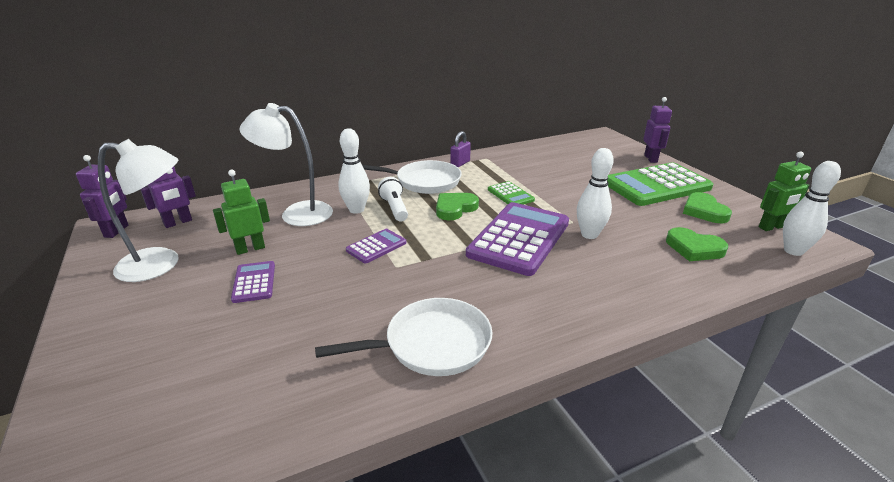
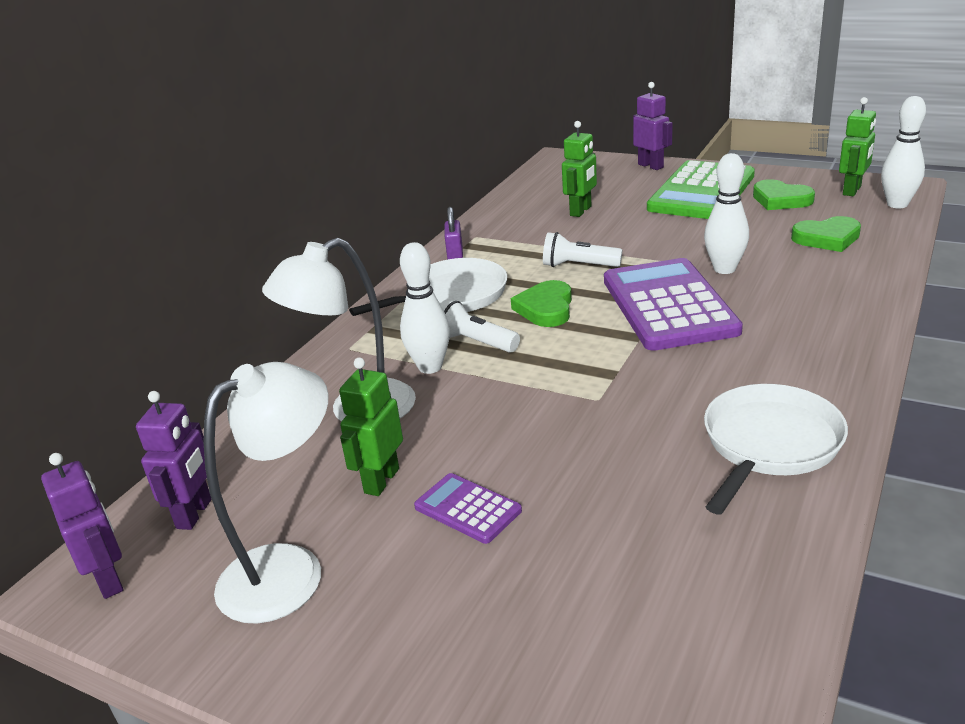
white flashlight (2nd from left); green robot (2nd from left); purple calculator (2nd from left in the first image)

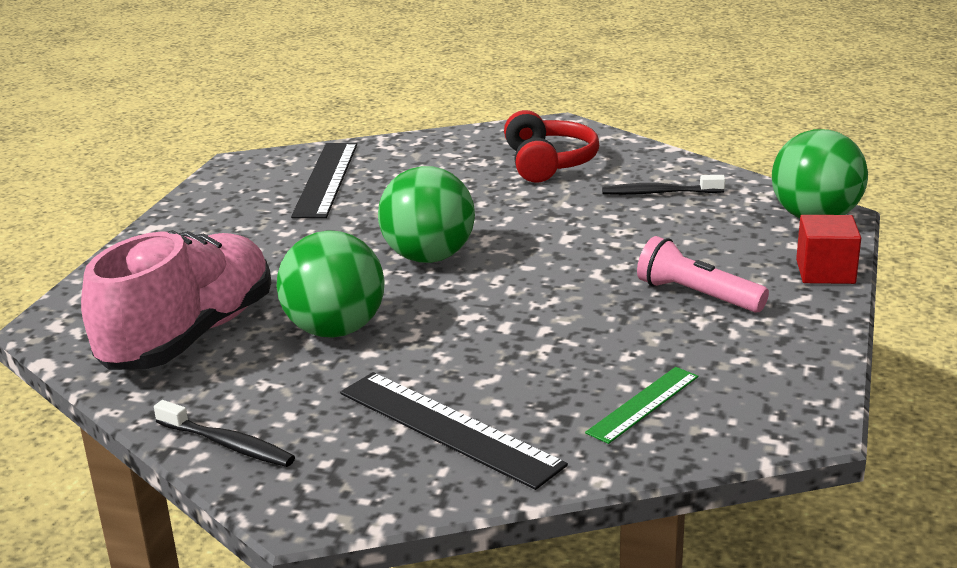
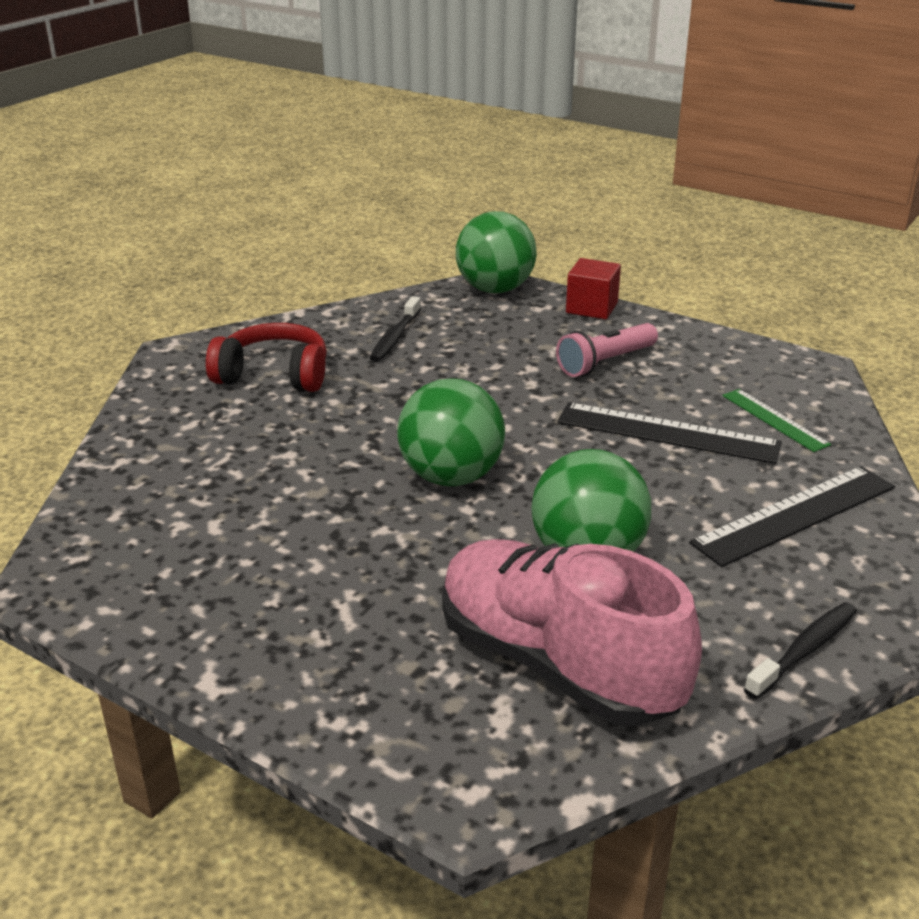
black ruler (1st from left)

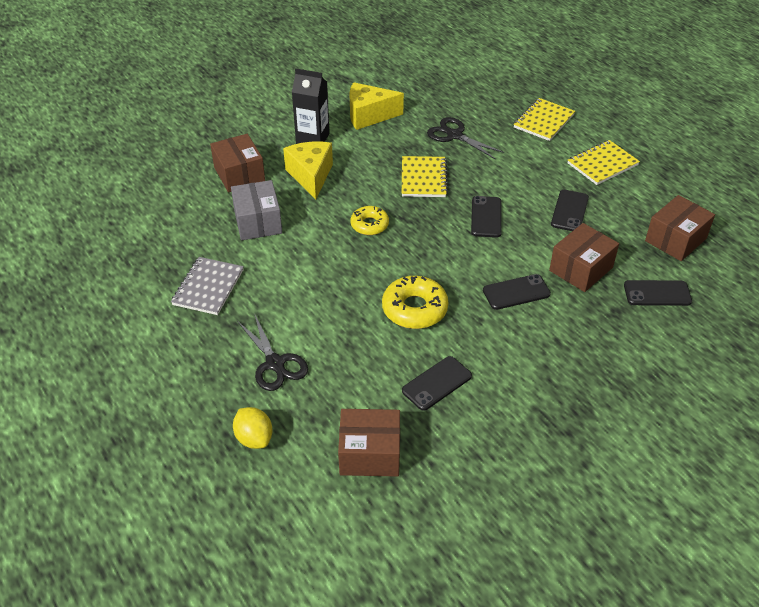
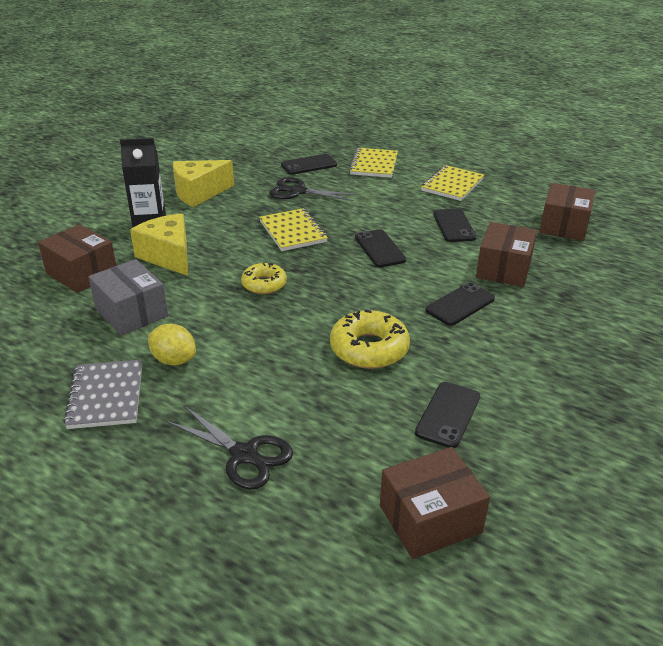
yellow lemon; black phone (1st from left)

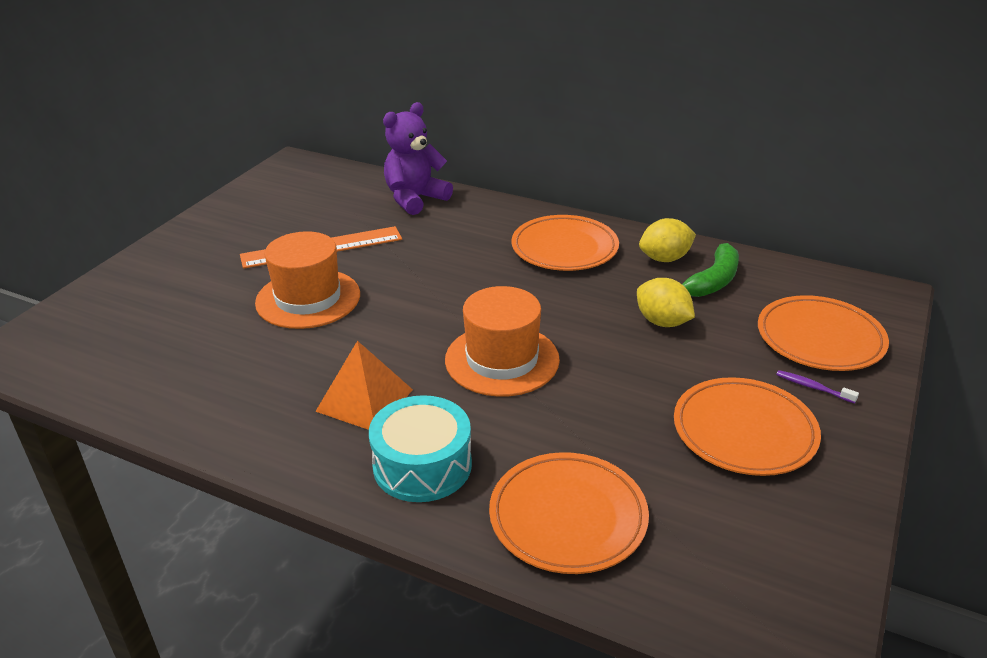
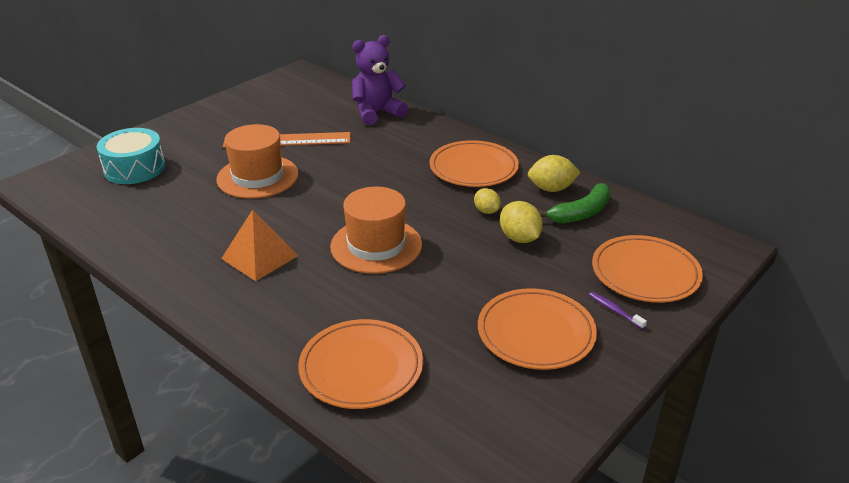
turquoise drum; yellow lemon (1st from left)

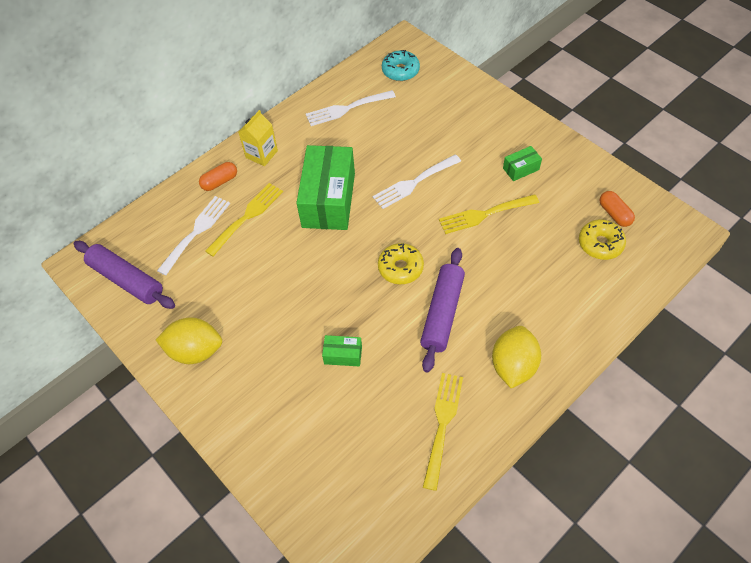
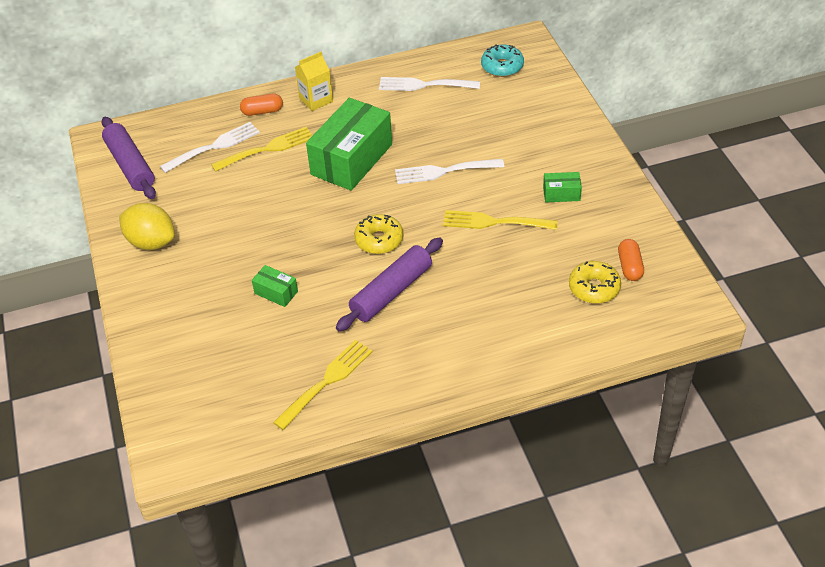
yellow lemon (2nd from left in the first image)

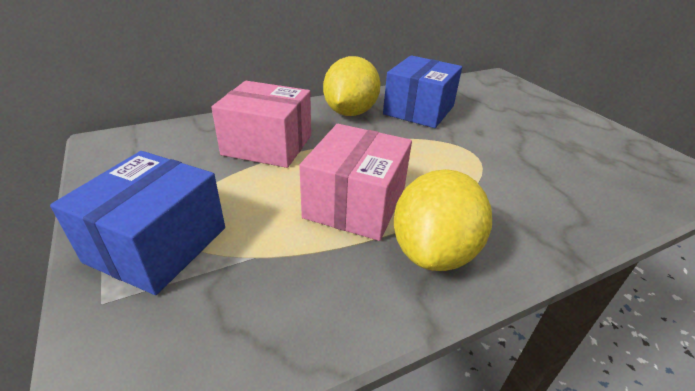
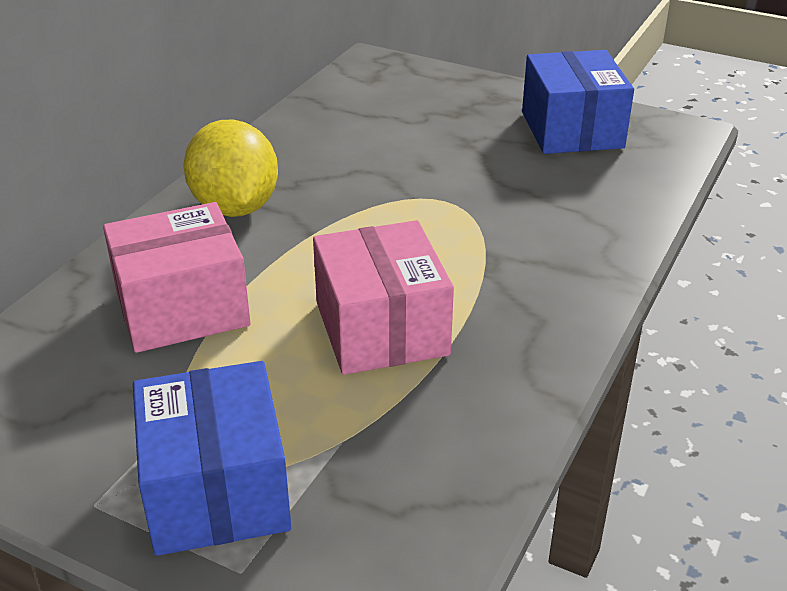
blue box (2nd from left); yellow lemon (2nd from left in the first image)

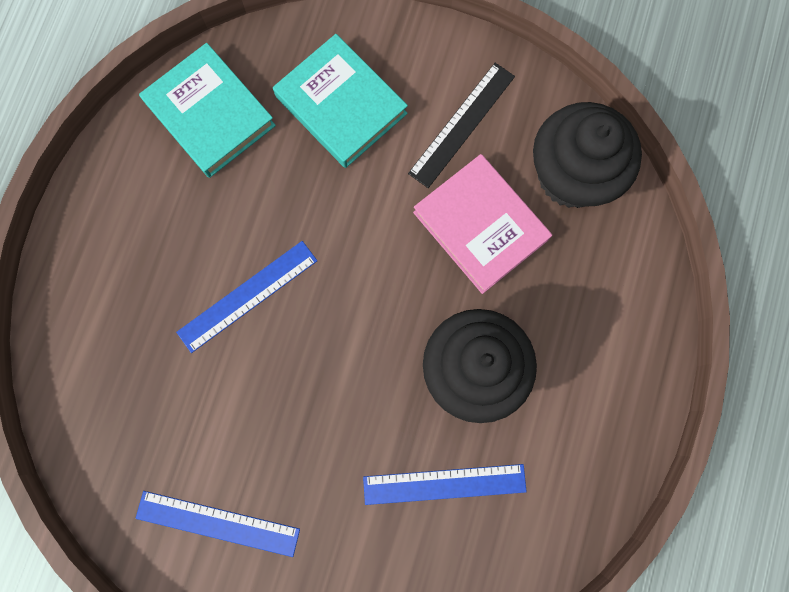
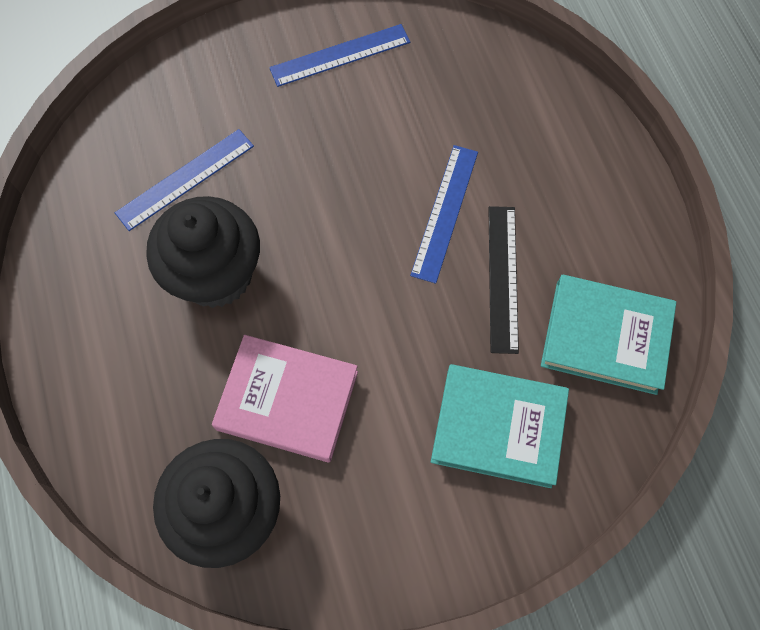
black ruler

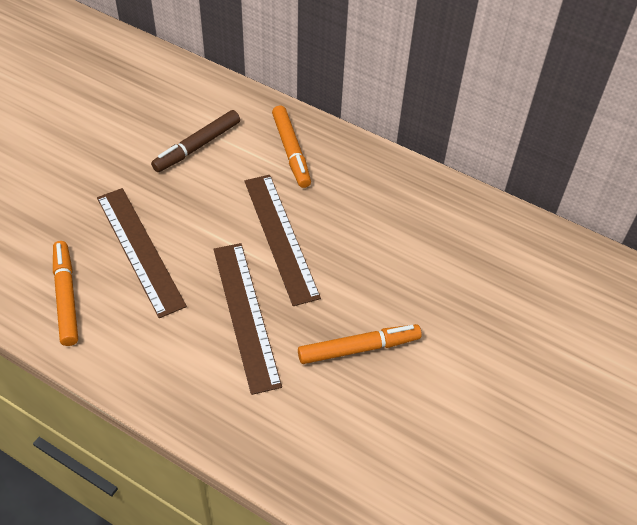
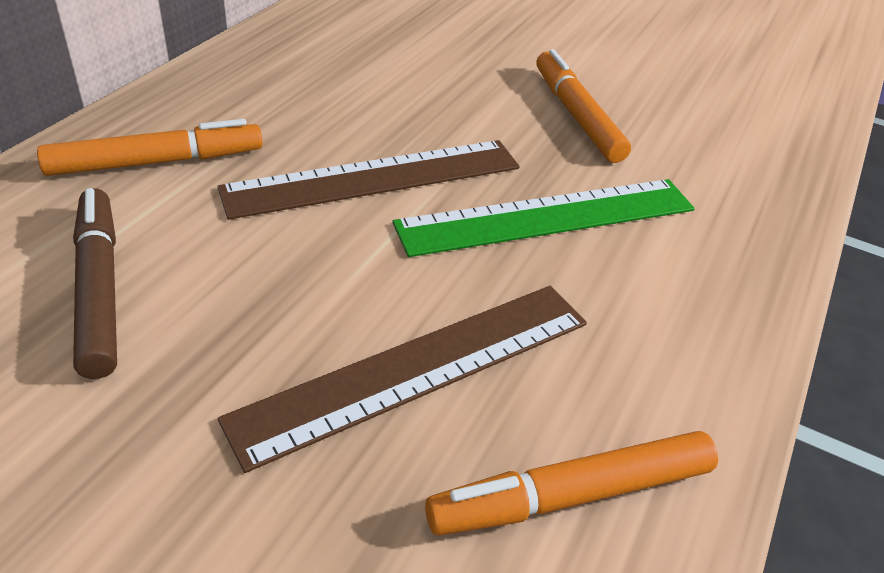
brown marker; green ruler

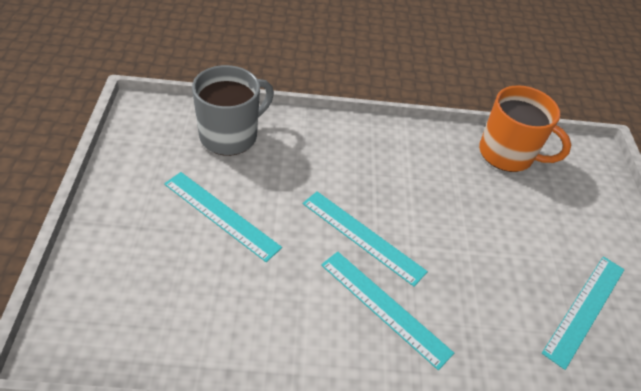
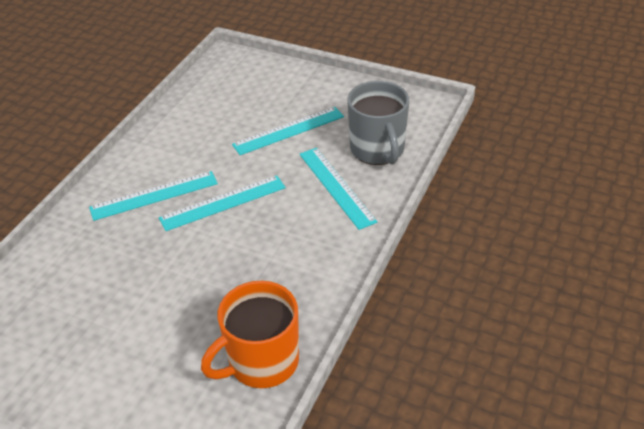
turquoise ruler (4th from left)

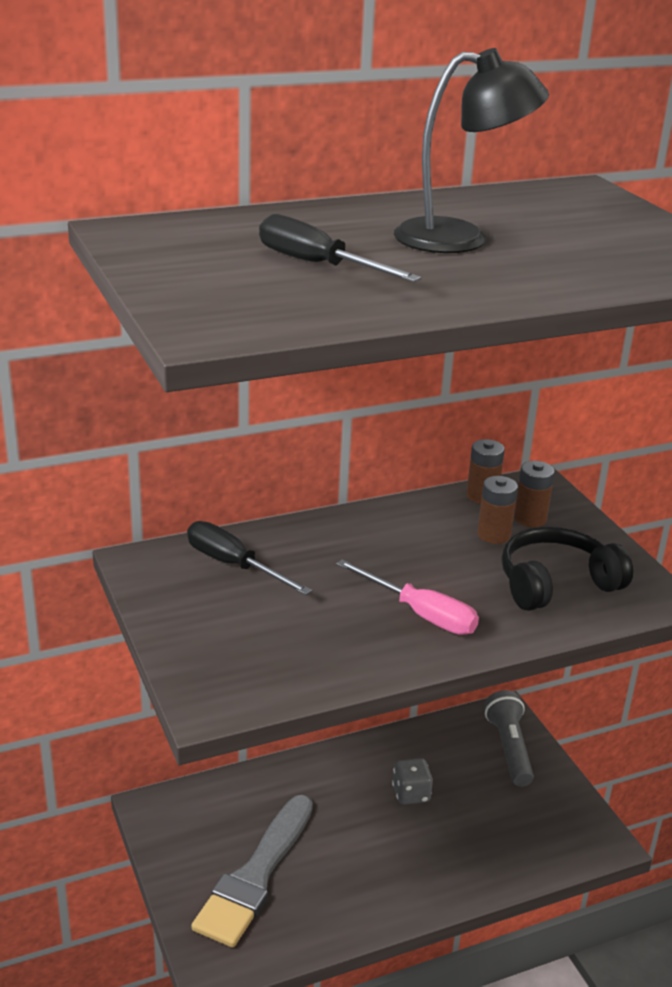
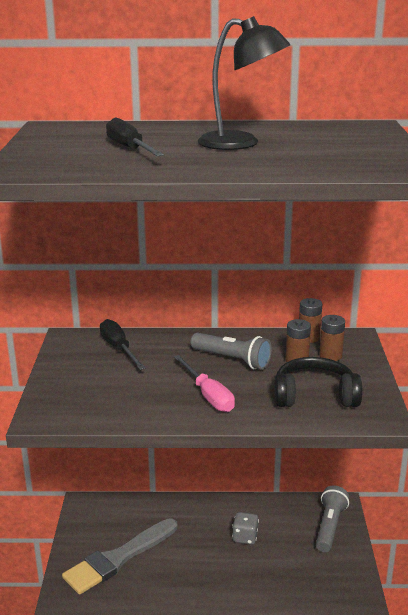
grey flashlight (1st from left)

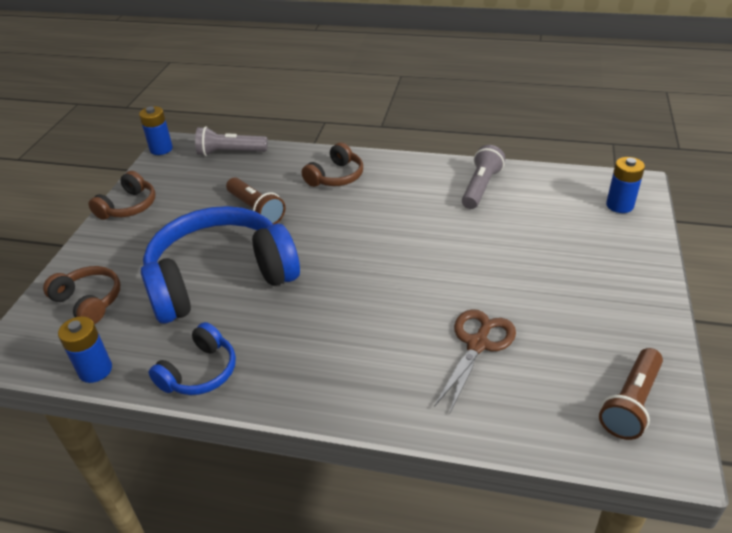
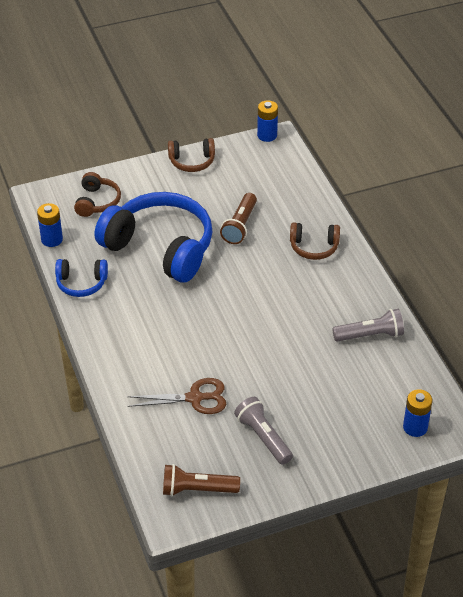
grey flashlight (1st from left)

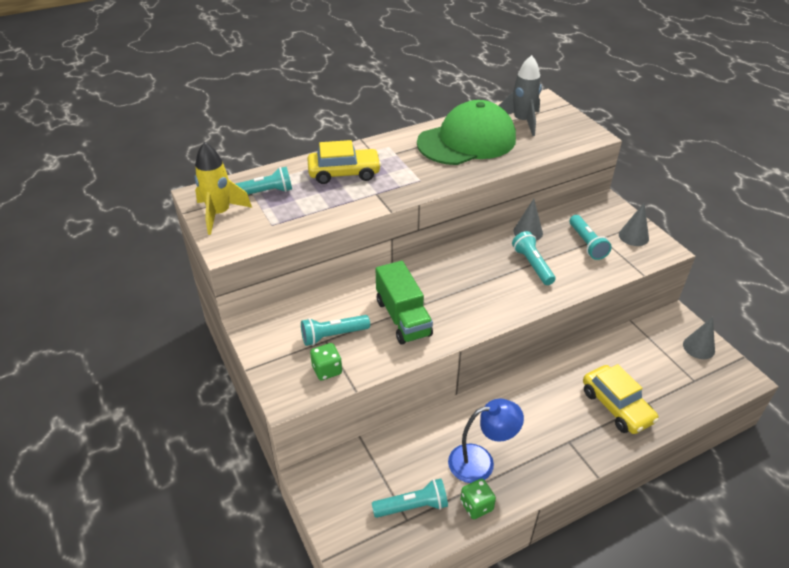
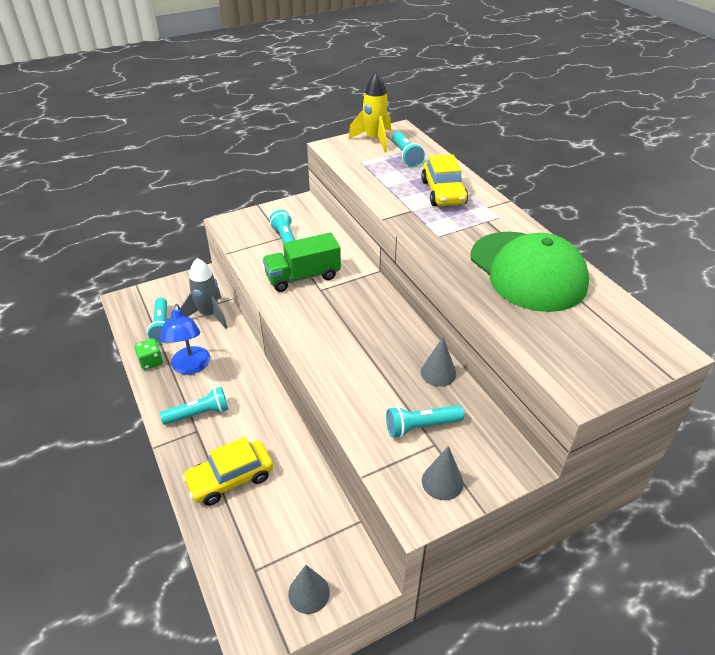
turquoise flashlight (2nd from left); grey rocket; green dice (1st from left in the first image)

